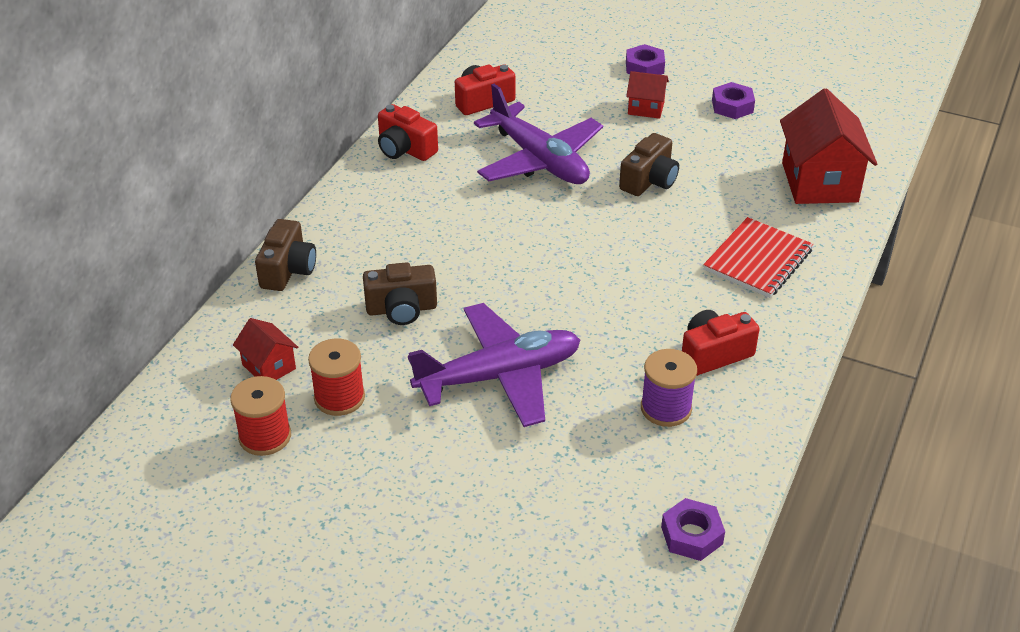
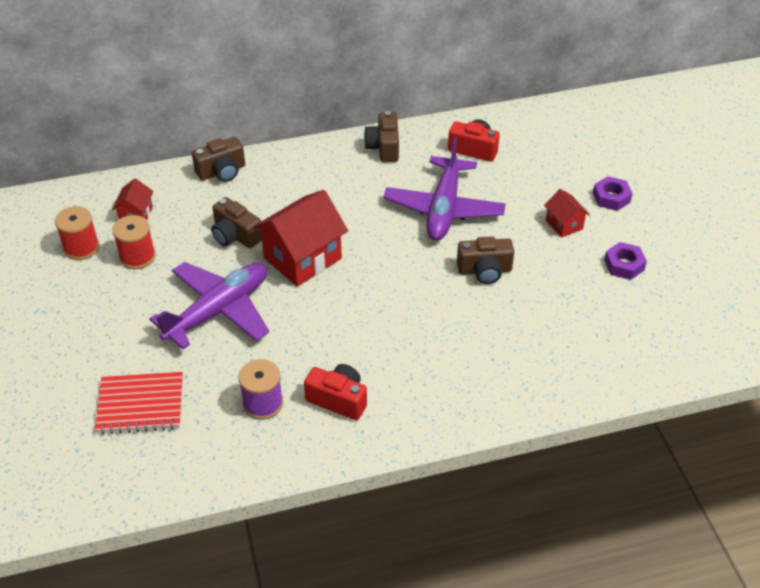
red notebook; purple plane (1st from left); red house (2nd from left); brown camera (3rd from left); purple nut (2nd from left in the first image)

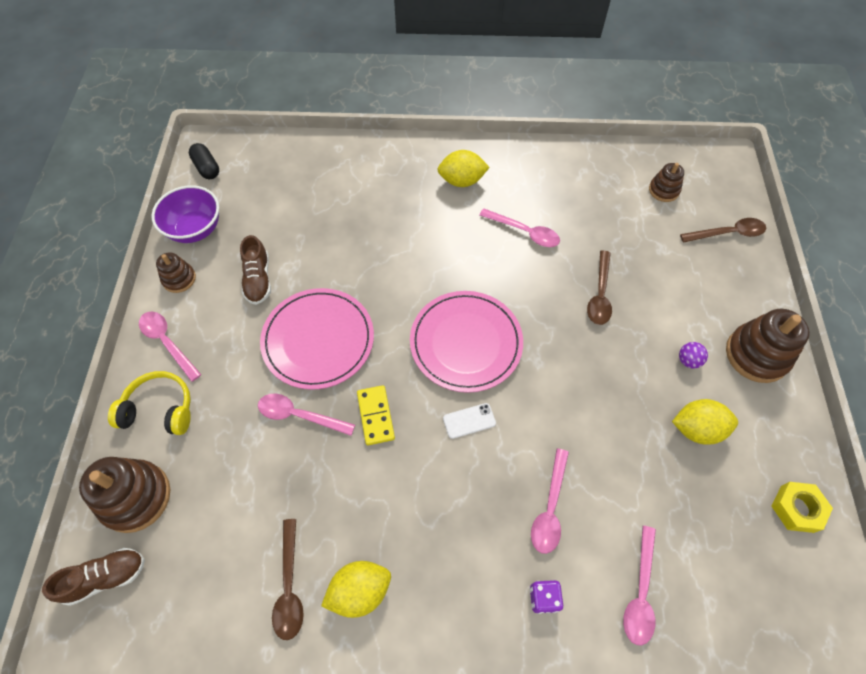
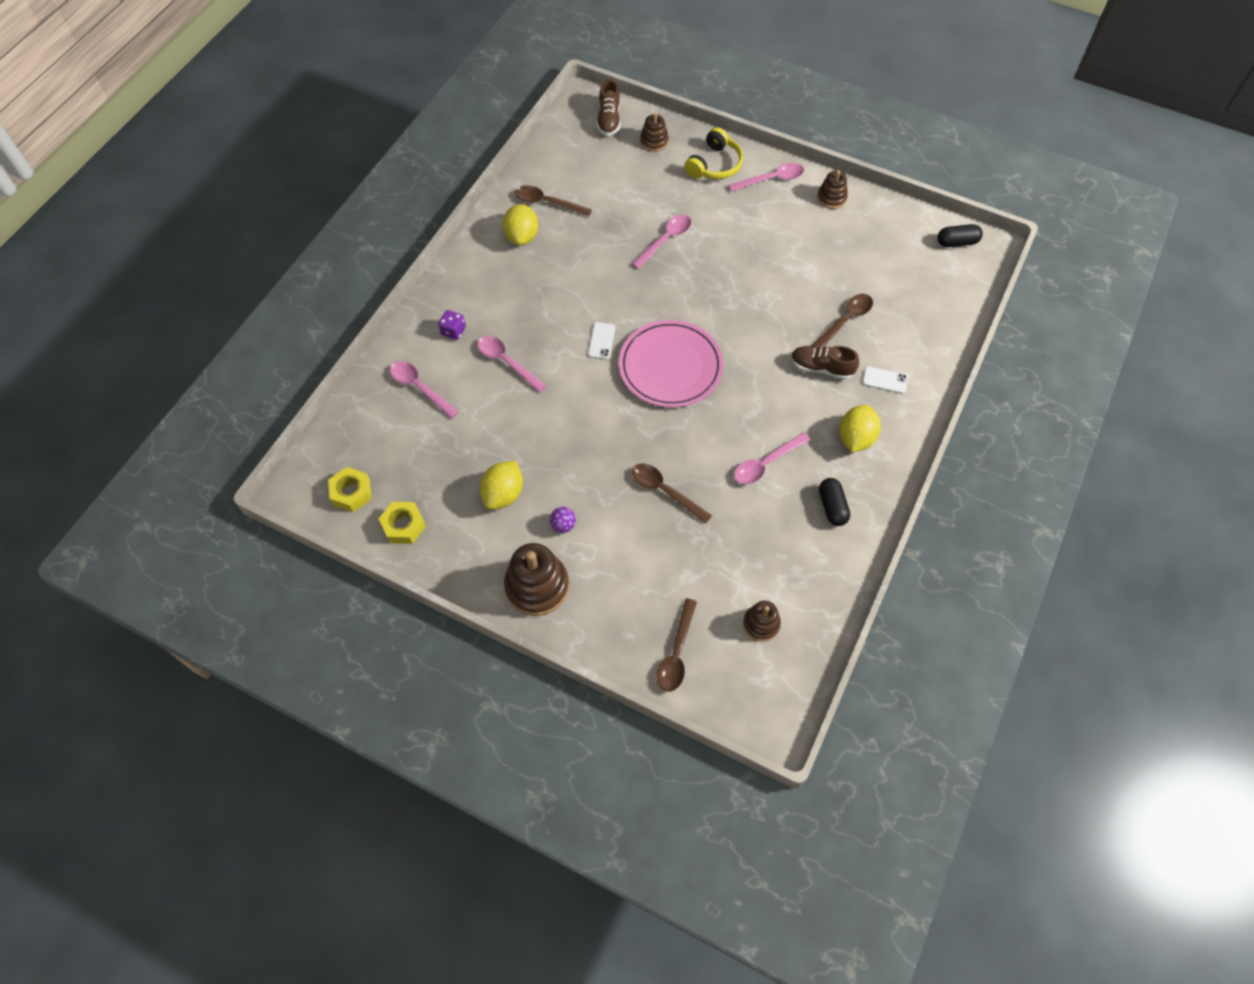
yellow nut (1st from left); brown stacking toy (2nd from left); brown shoe (2nd from left); brown spoon (4th from left); black capsule (1st from left); white phone (2nd from left); purple bowl; pink plate (1st from left in the first image); yellow domino

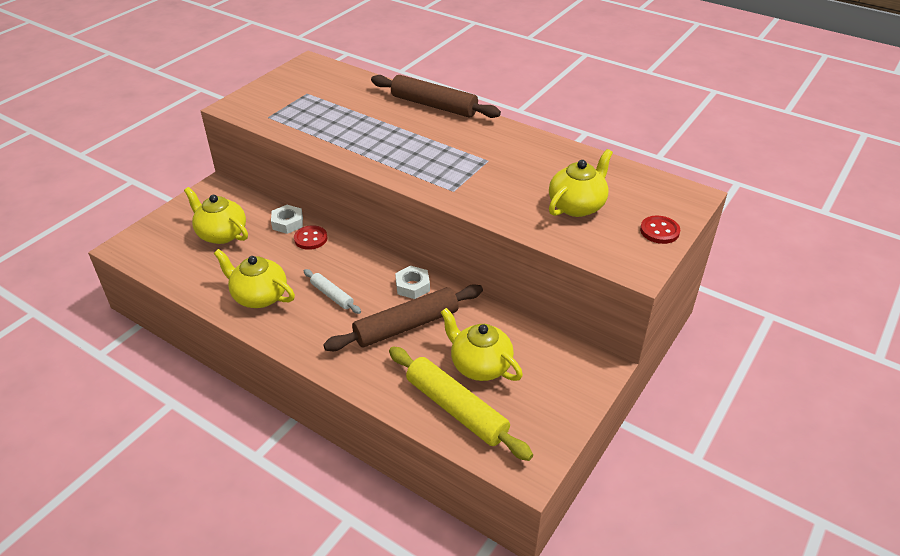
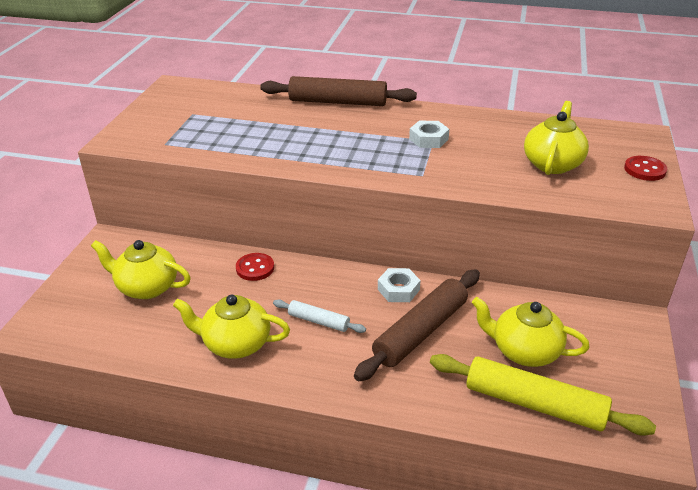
white nut (2nd from left)

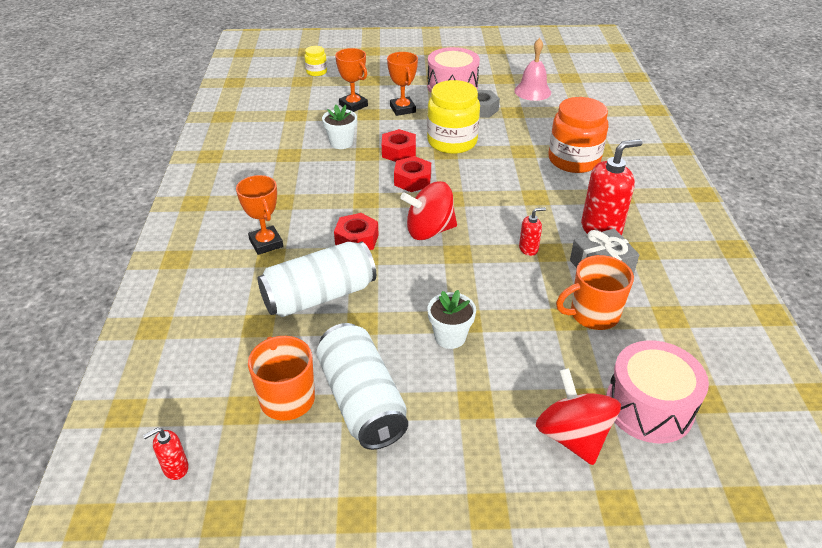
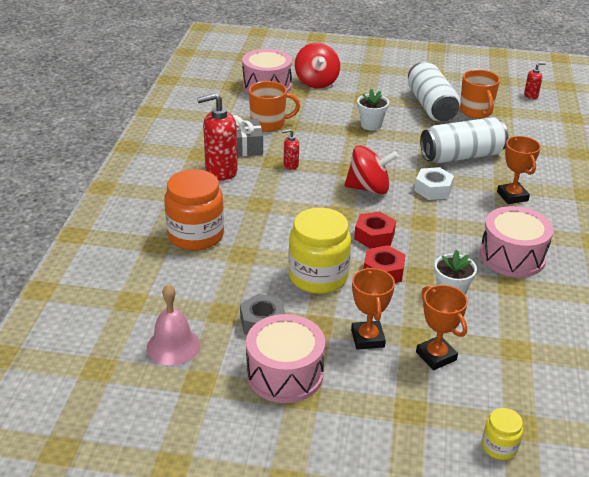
white nut; pink drum (3rd from left)

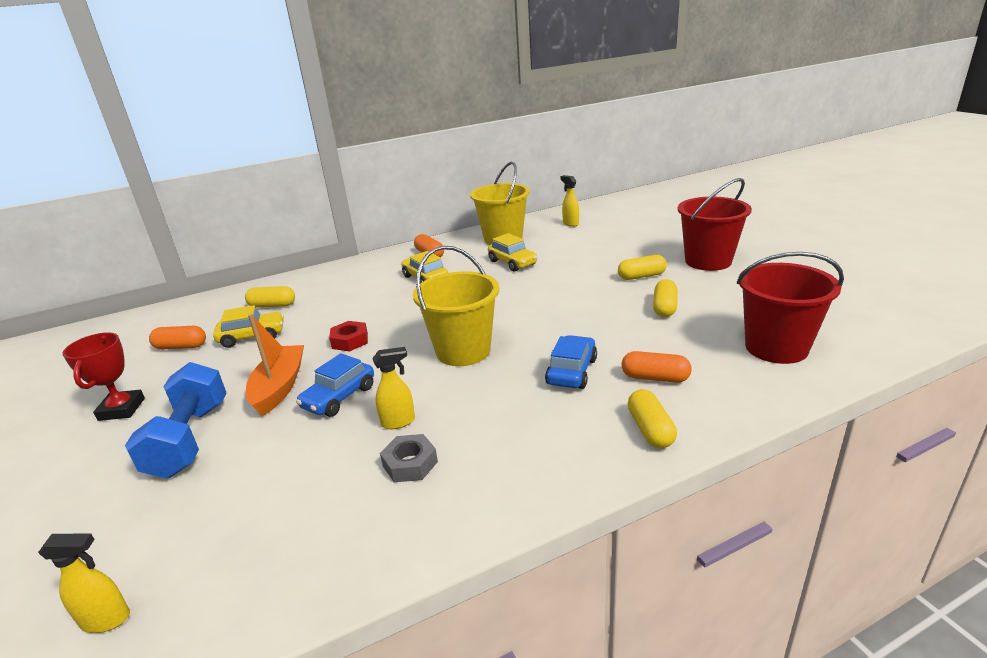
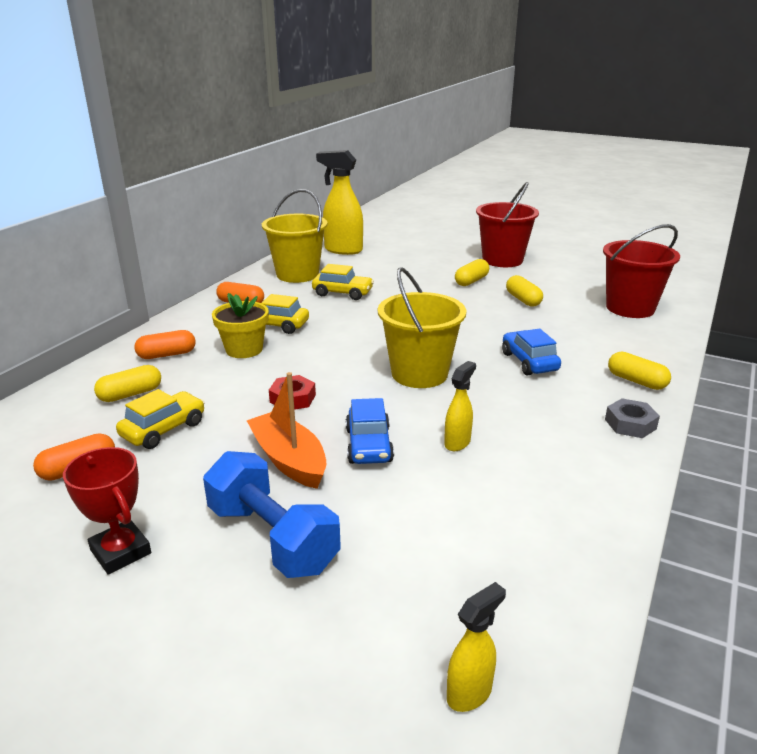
orange capsule (2nd from left); yellow flower pot; yellow spray bottle (1st from left); grey nut

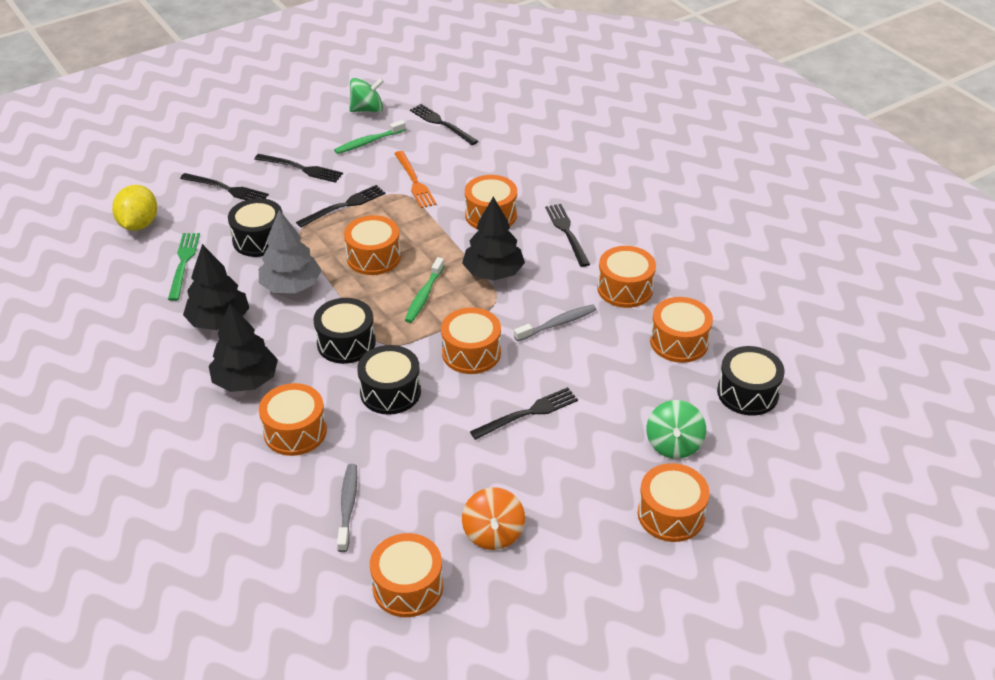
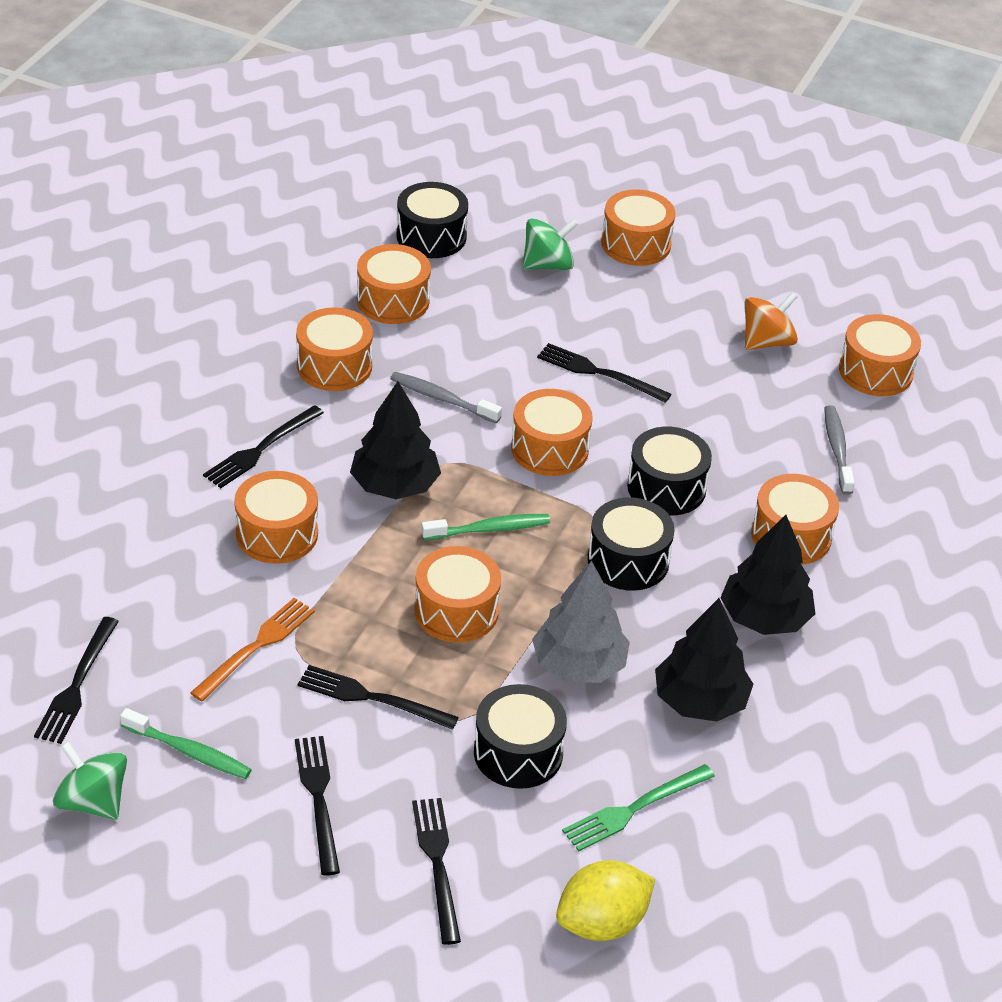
grey toothbrush (2nd from left)

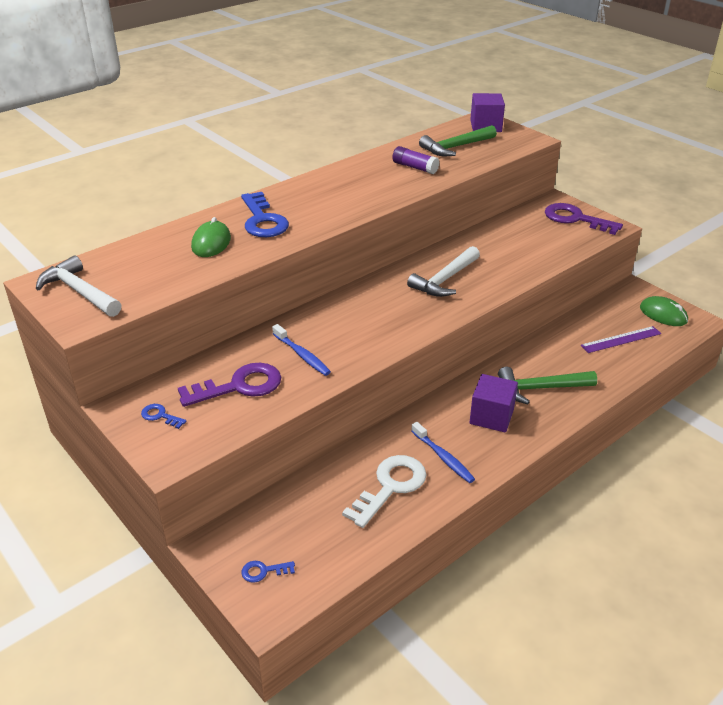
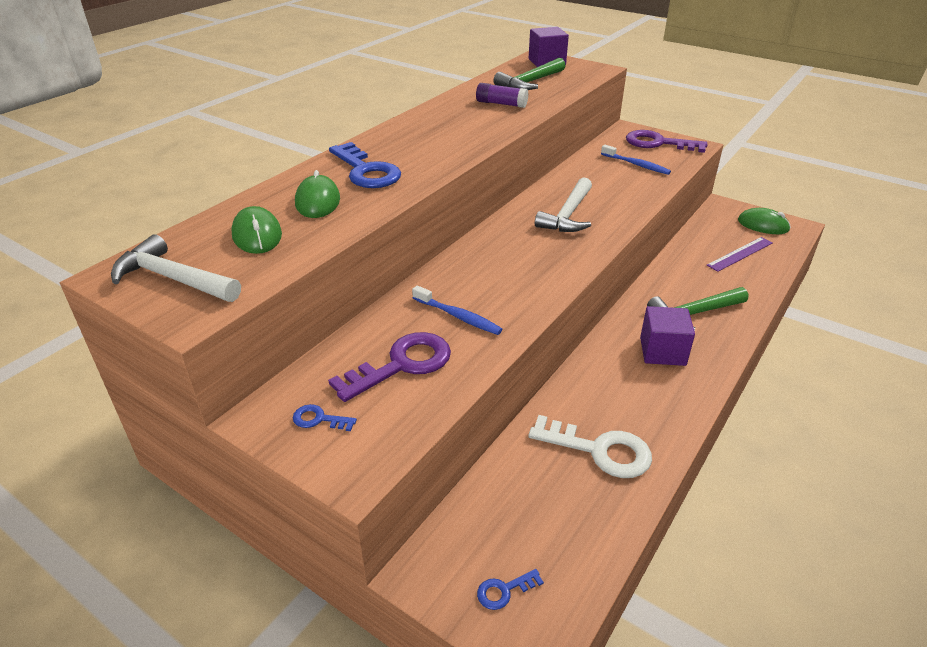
green mouse (1st from left); white key; blue toothbrush (2nd from left)

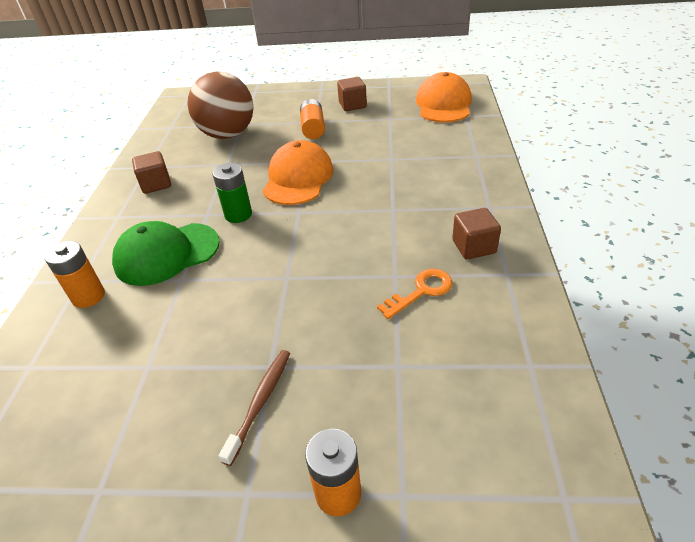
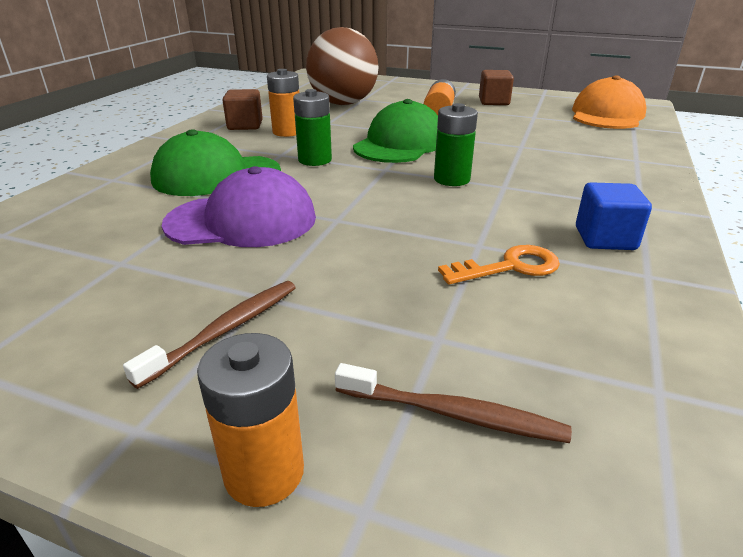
purple cap; orange battery (2nd from left); brown toothbrush (2nd from left); green cap (2nd from left); green battery (2nd from left); blue cube

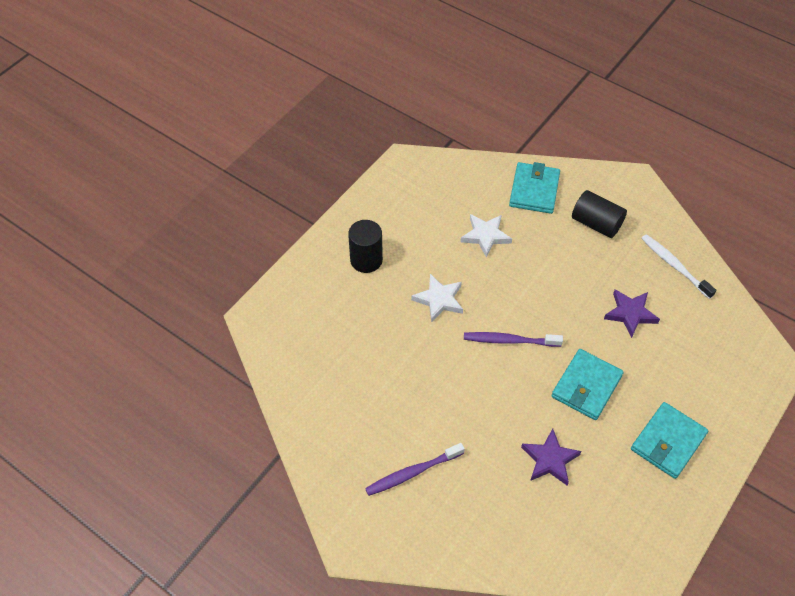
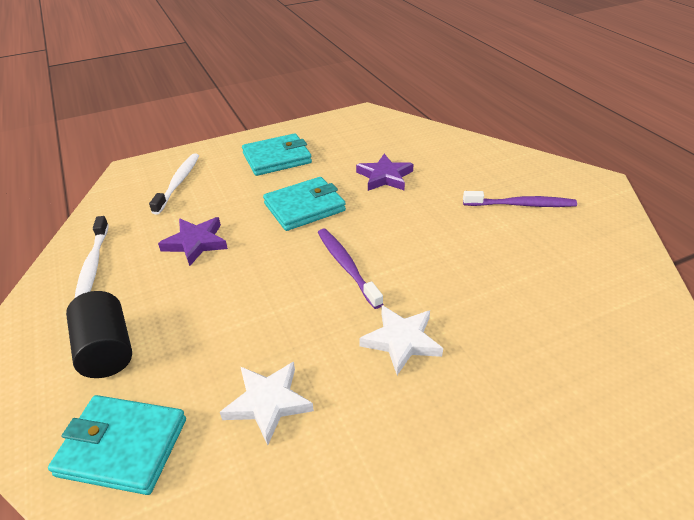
turquoise wallet (1st from left); white toothbrush (2nd from left); purple toothbrush (1st from left); black cylinder (1st from left in the first image)

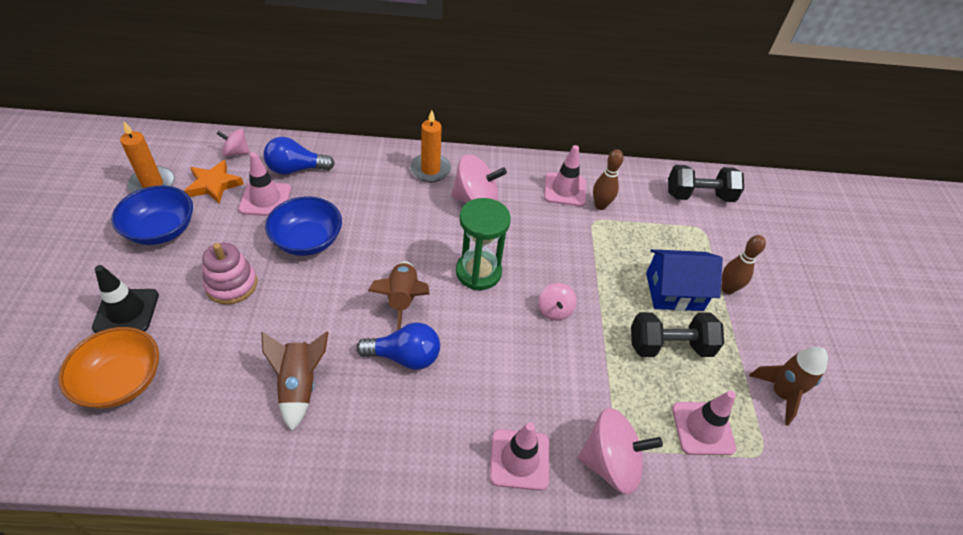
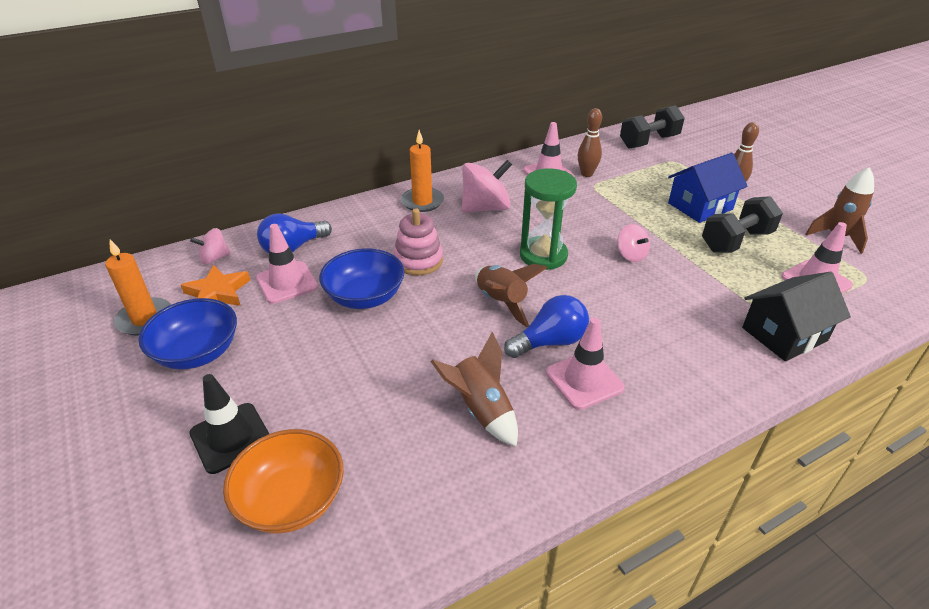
pink stacking toy; pink traffic cone (3rd from left); black house

